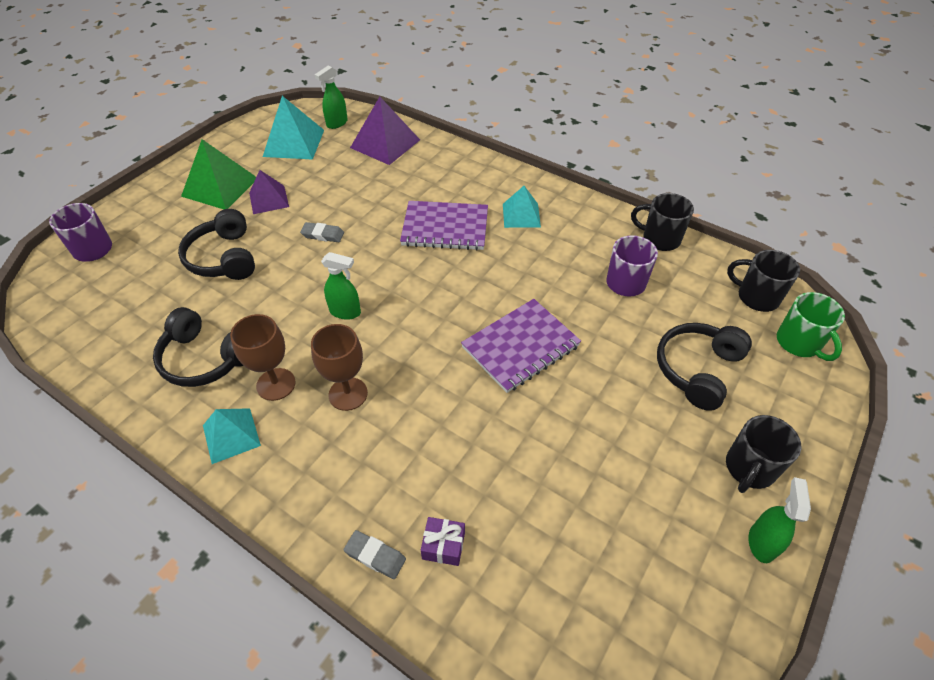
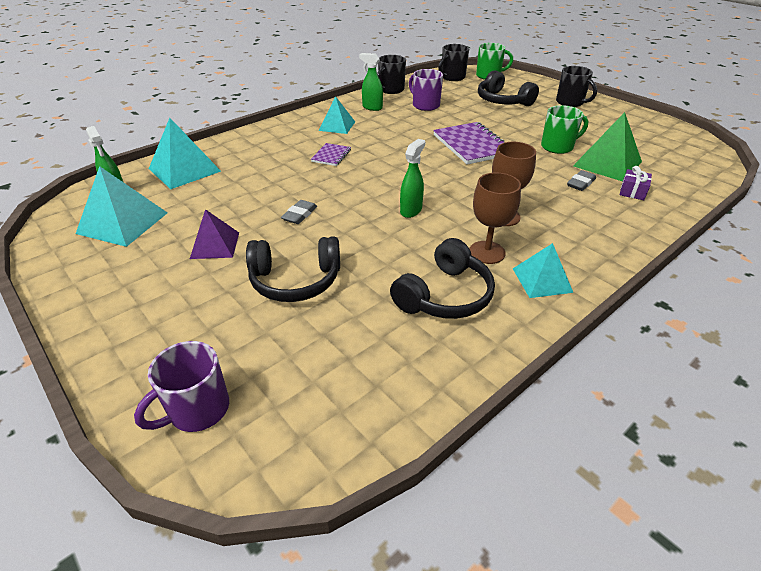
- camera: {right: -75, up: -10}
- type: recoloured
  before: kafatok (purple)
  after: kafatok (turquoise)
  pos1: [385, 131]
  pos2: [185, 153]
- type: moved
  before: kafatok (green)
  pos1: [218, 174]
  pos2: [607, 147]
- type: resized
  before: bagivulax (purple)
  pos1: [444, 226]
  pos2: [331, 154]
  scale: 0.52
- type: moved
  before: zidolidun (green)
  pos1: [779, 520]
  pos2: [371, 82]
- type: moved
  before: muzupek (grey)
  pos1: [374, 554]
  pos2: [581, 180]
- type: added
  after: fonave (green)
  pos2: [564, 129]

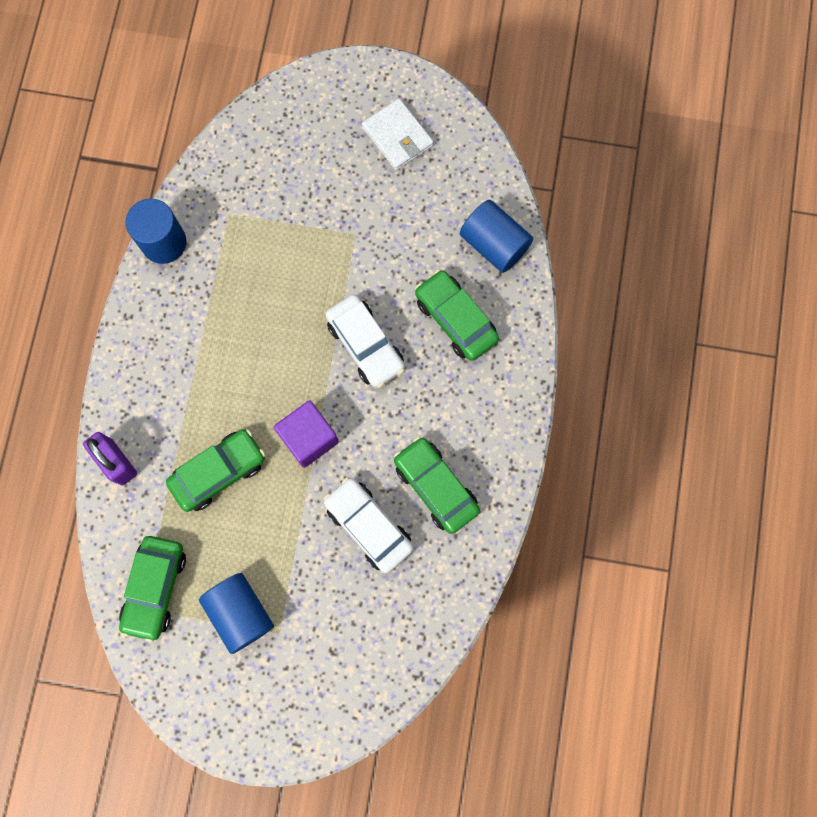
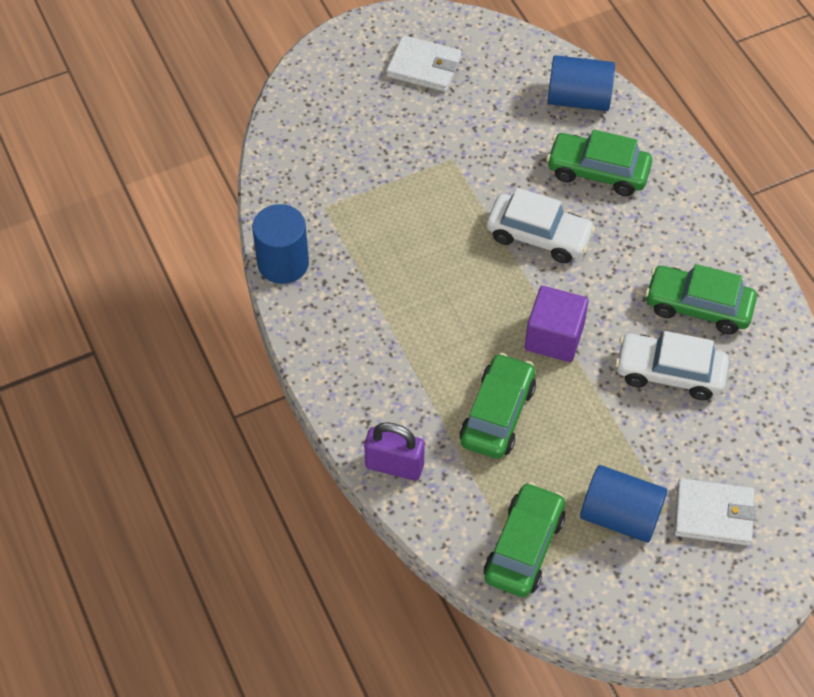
- camera: {right: -35, up: -20}
- type: turned
  before: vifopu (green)
  pos1: [152, 589]
  pos2: [524, 539]
  turn: -135
- type: added
  after: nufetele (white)
  pos2: [715, 512]

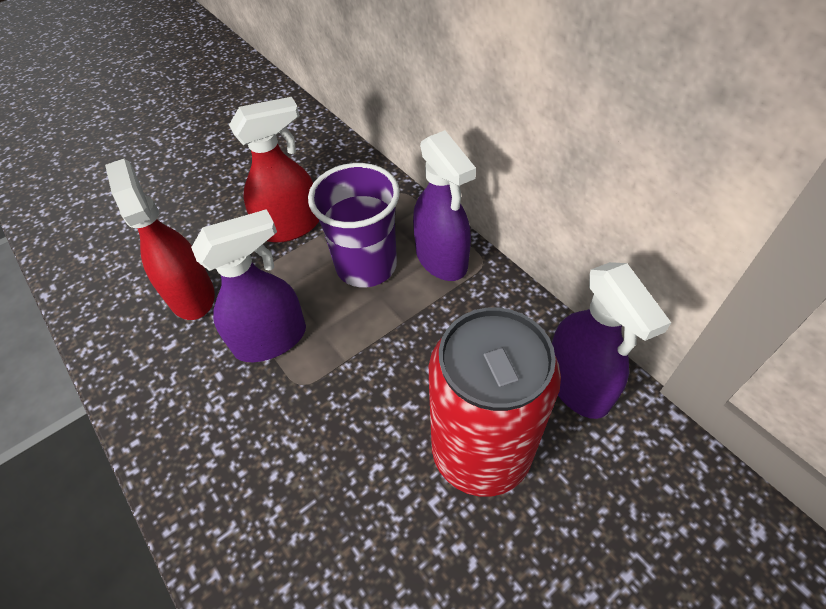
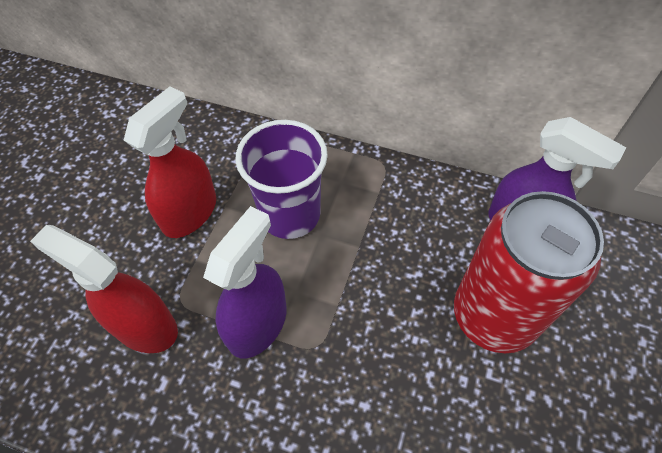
- camera: {right: -35, up: 5}
- type: removed
  before: zidolidun (purple)
  pos1: [444, 205]

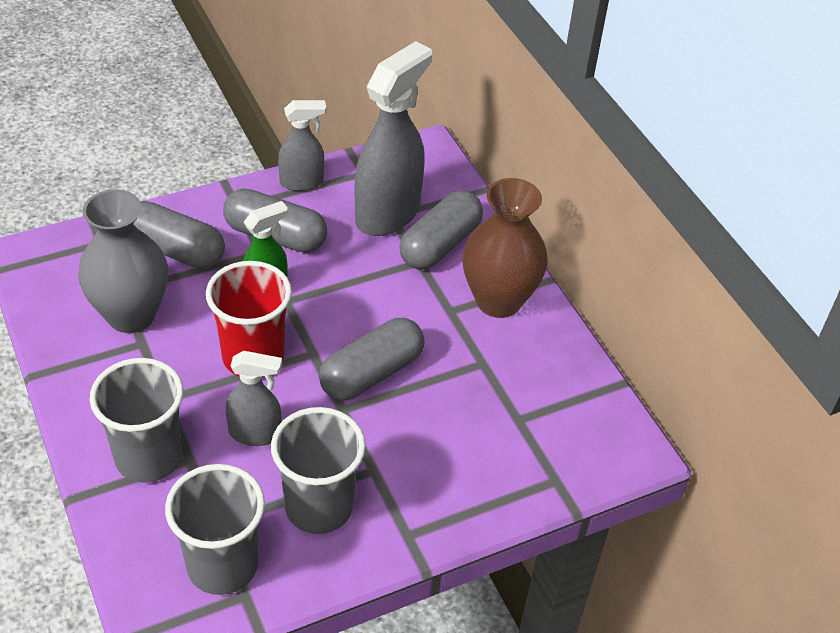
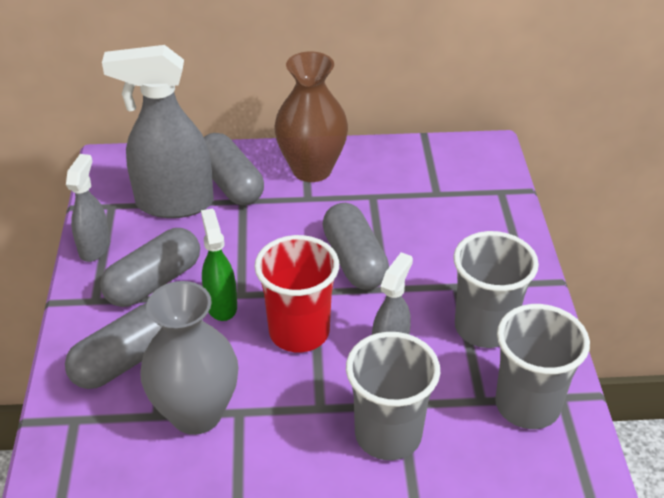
- camera: {right: -65, up: -5}
- type: turned
  before: zidolidun (grey)
  pos1: [393, 138]
  pos2: [158, 131]
  turn: -60

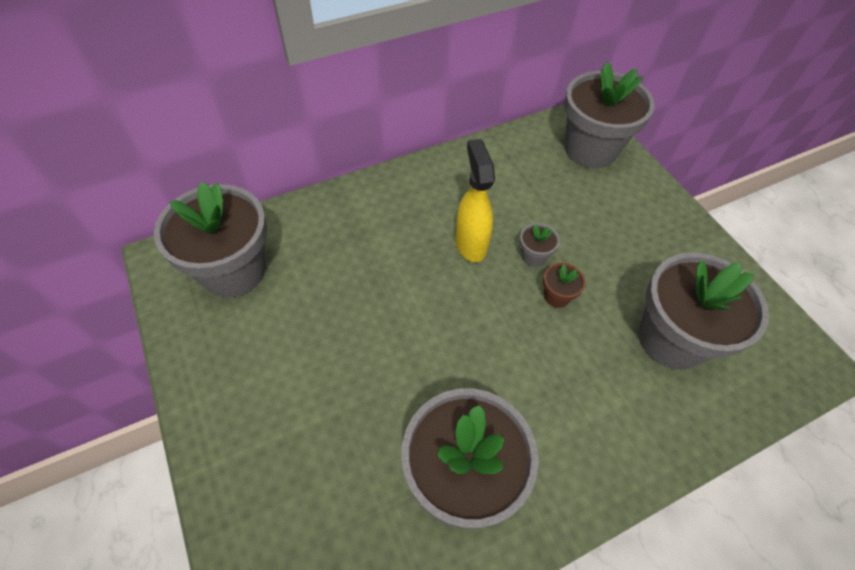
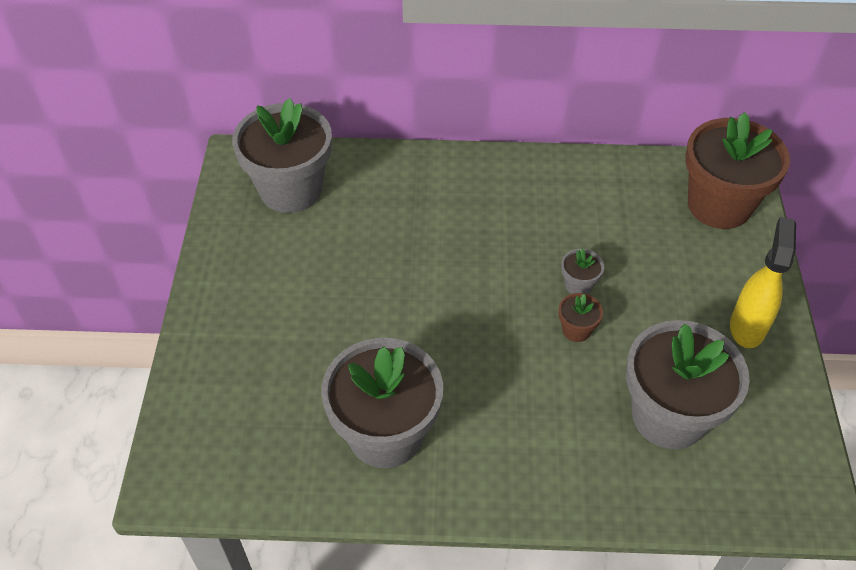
- camera: {right: 30, up: -5}
- type: recoloured
  before: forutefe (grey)
  after: forutefe (brown)
  pos1: [609, 114]
  pos2: [737, 170]
- type: moved
  before: zidolidun (yellow)
  pos1: [475, 200]
  pos2: [763, 282]

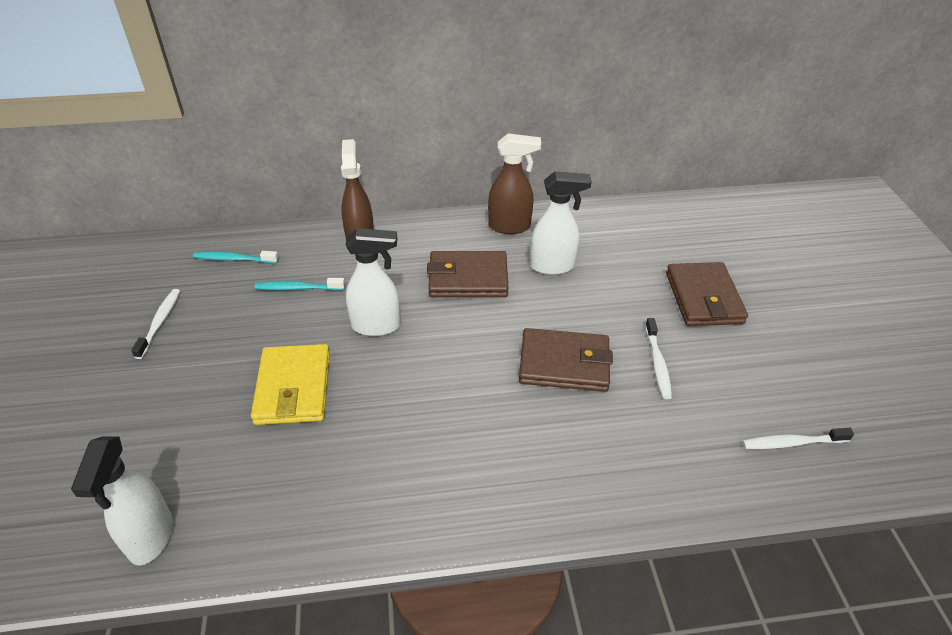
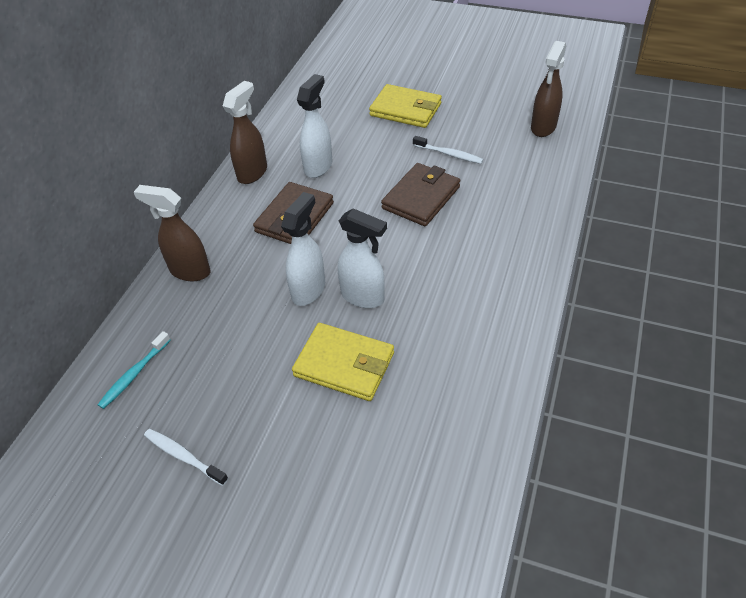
- camera: {right: -60, up: 5}
- type: recoloured
  before: nufetele (brown)
  after: nufetele (yellow)
  pos1: [707, 294]
  pos2: [405, 106]
- type: removed
  before: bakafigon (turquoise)
  pos1: [299, 284]
- type: replaced
  before: bakafigon (white)
  after: zidolidun (brown)
  pos1: [798, 438]
  pos2: [548, 89]
- type: moved
  before: zidolidun (white)
  pos1: [122, 500]
  pos2: [362, 258]

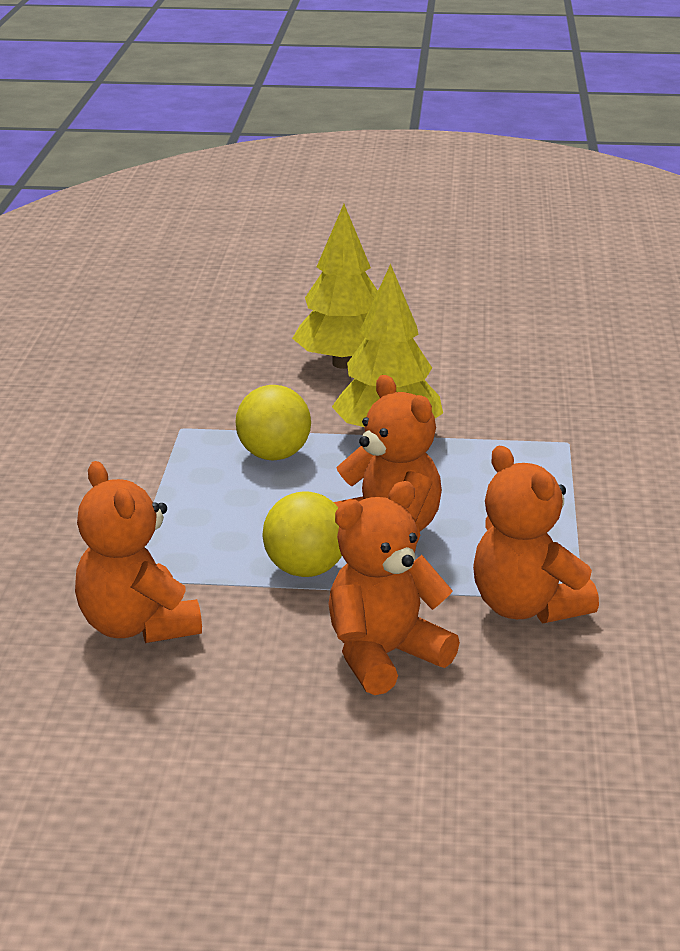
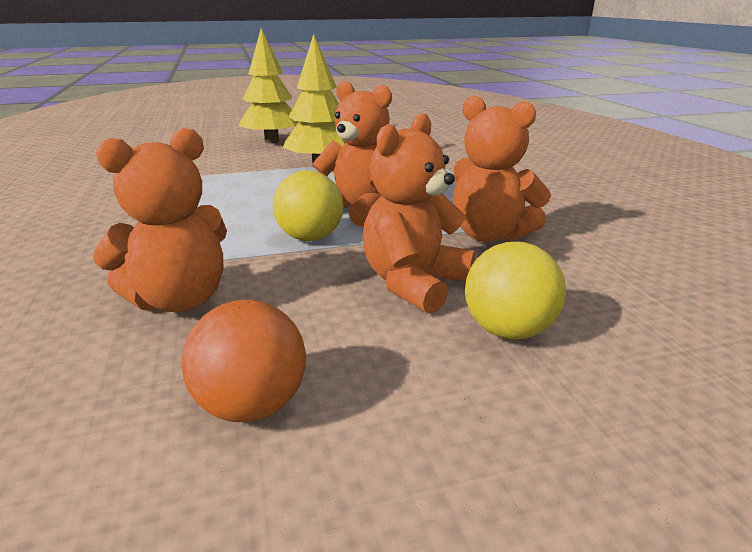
- camera: {right: -20, up: 0}
- type: moved
  before: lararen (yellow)
  pos1: [273, 422]
  pos2: [515, 290]
- type: turned
  before: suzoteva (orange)
  pos1: [138, 552]
  pos2: [159, 220]
  turn: -75
- type: added
  after: lararen (orange)
  pos2: [243, 361]

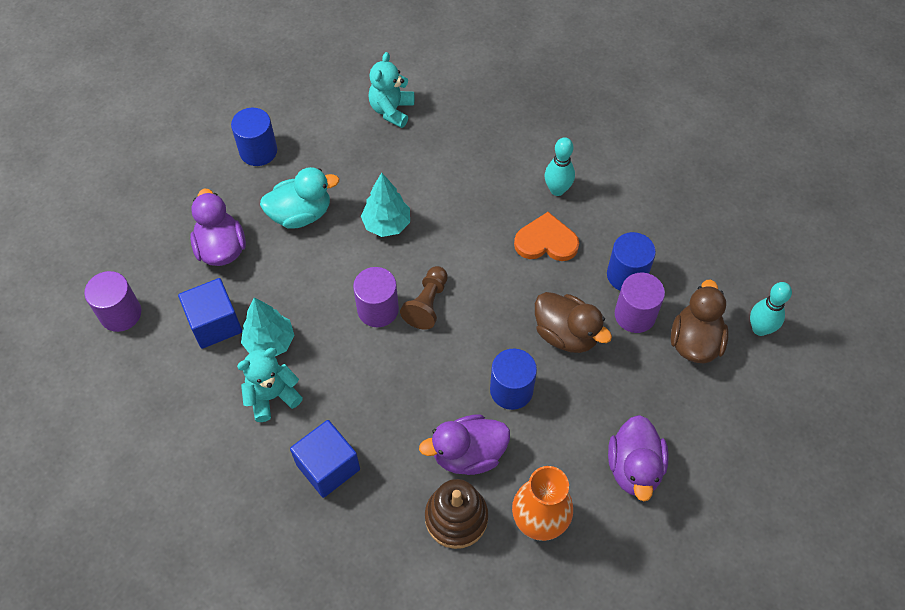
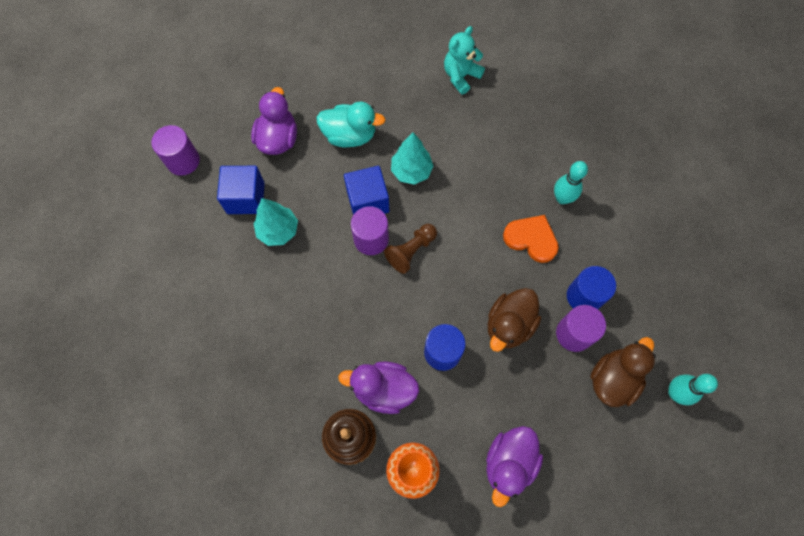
- camera: {right: 25, up: 10}
- type: removed
  before: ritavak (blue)
  pos1: [254, 137]
- type: turned
  before: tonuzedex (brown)
  pos1: [573, 322]
  pos2: [514, 320]
  turn: 60
- type: removed
  before: suzoteva (turquoise)
  pos1: [270, 385]
- type: moved
  before: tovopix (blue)
  pos1: [325, 459]
  pos2: [366, 190]

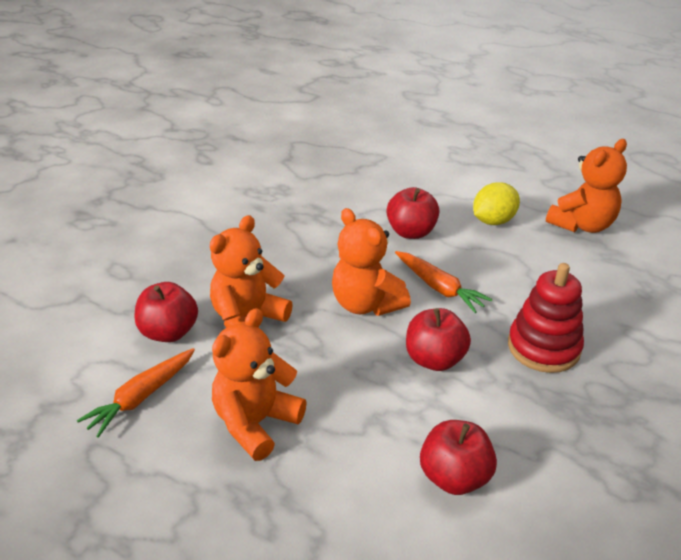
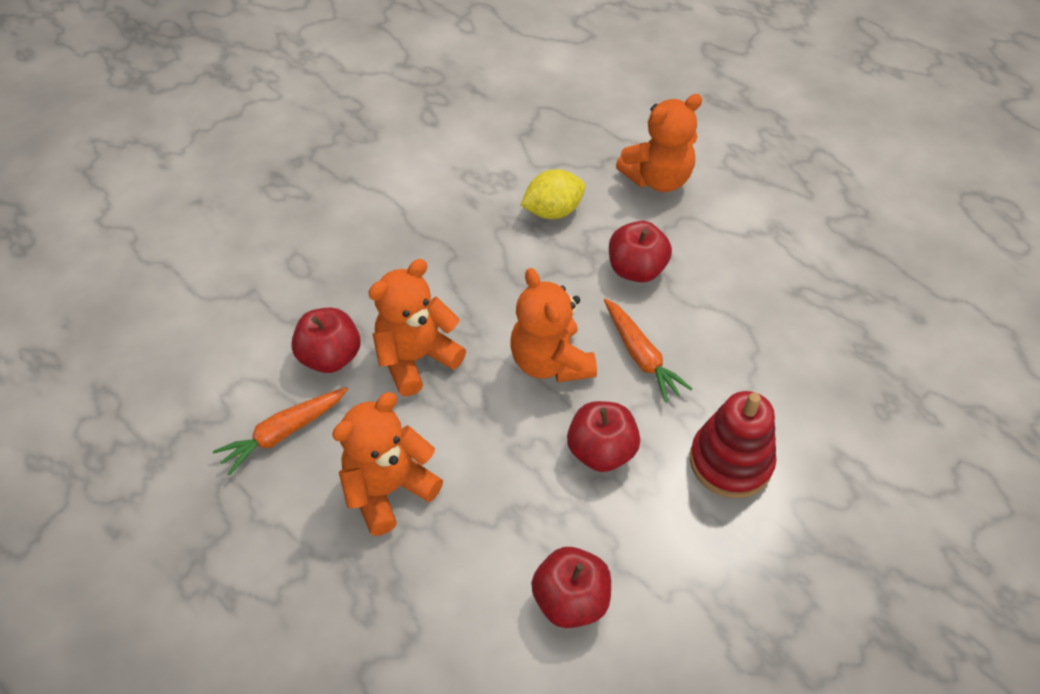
- camera: {right: 15, up: 15}
- type: moved
  before: suzoteva (orange)
  pos1: [586, 186]
  pos2: [659, 143]
- type: moved
  before: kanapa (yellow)
  pos1: [496, 203]
  pos2: [553, 194]

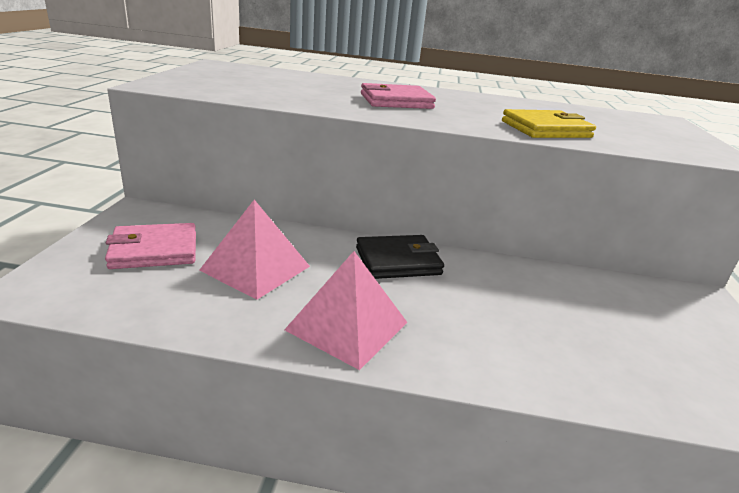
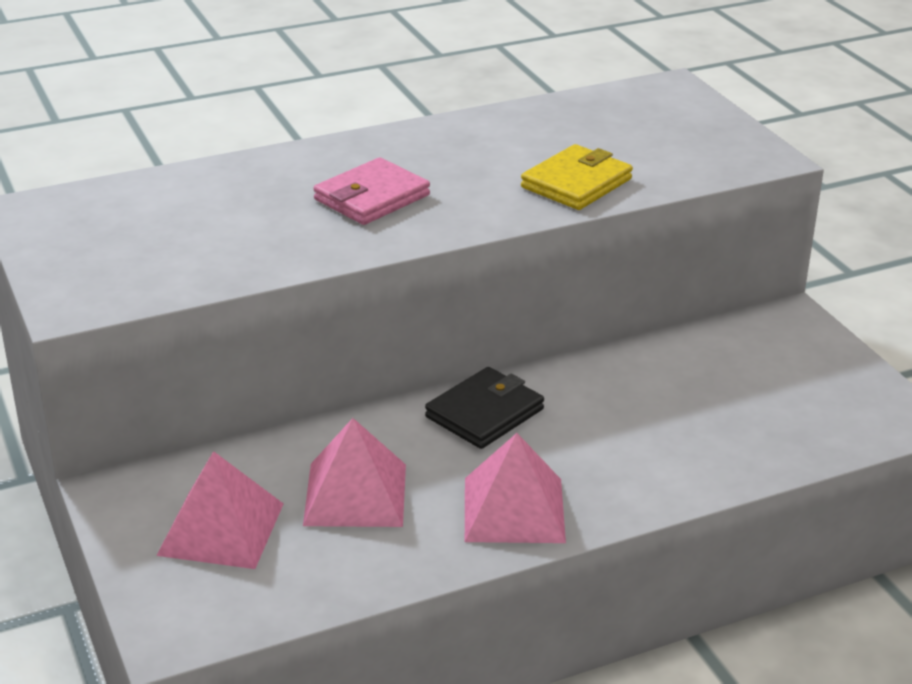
- camera: {right: -30, up: 5}
- type: replaced
  before: nufetele (pink)
  after: kafatok (pink)
  pos1: [150, 246]
  pos2: [220, 510]

